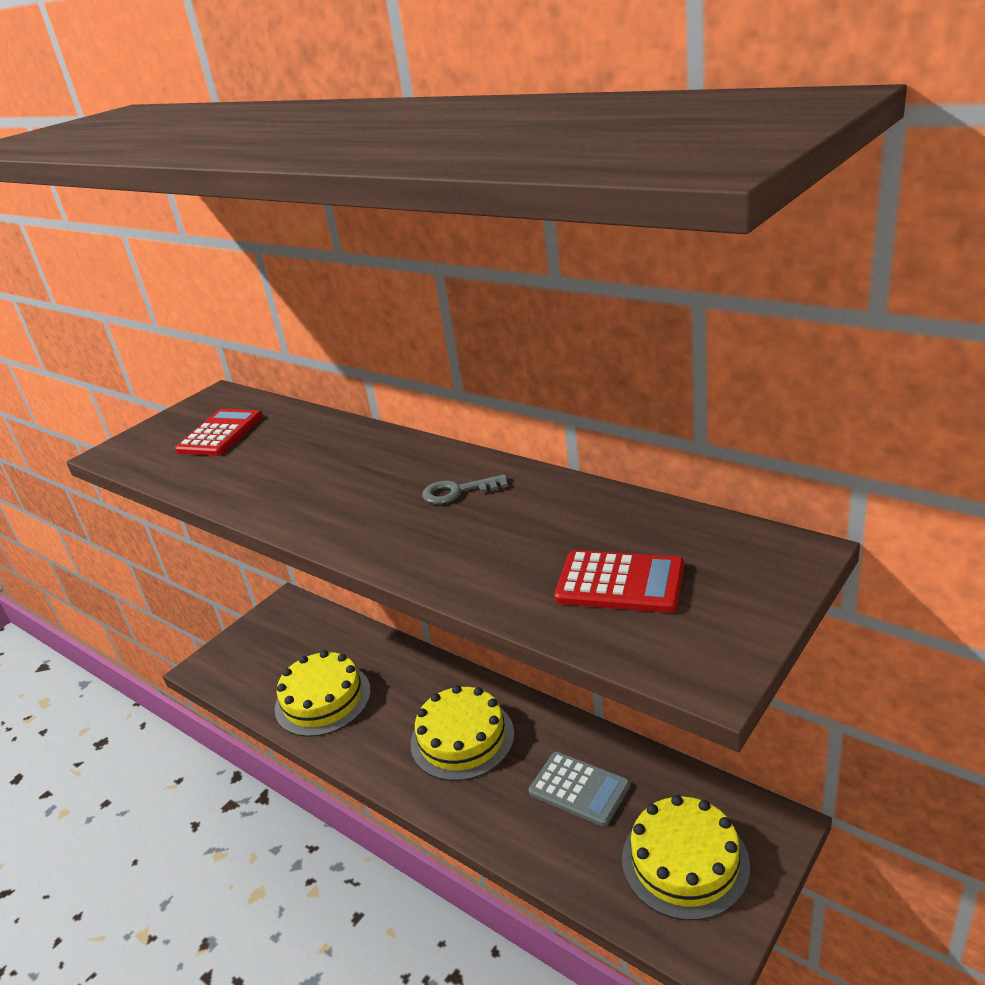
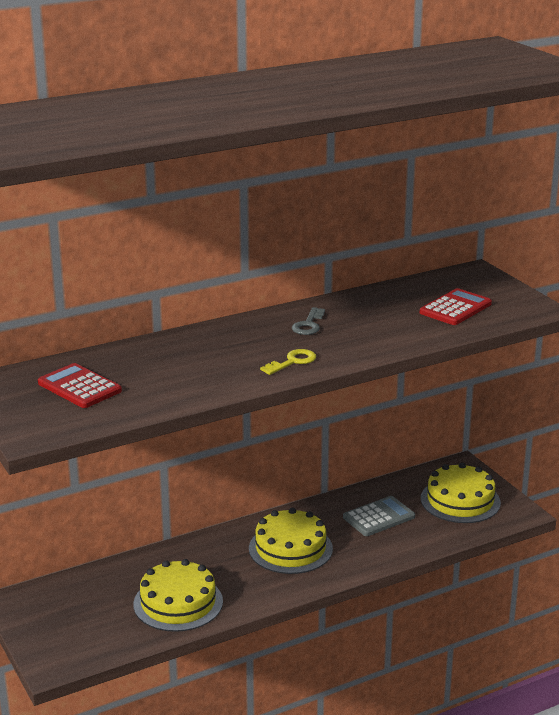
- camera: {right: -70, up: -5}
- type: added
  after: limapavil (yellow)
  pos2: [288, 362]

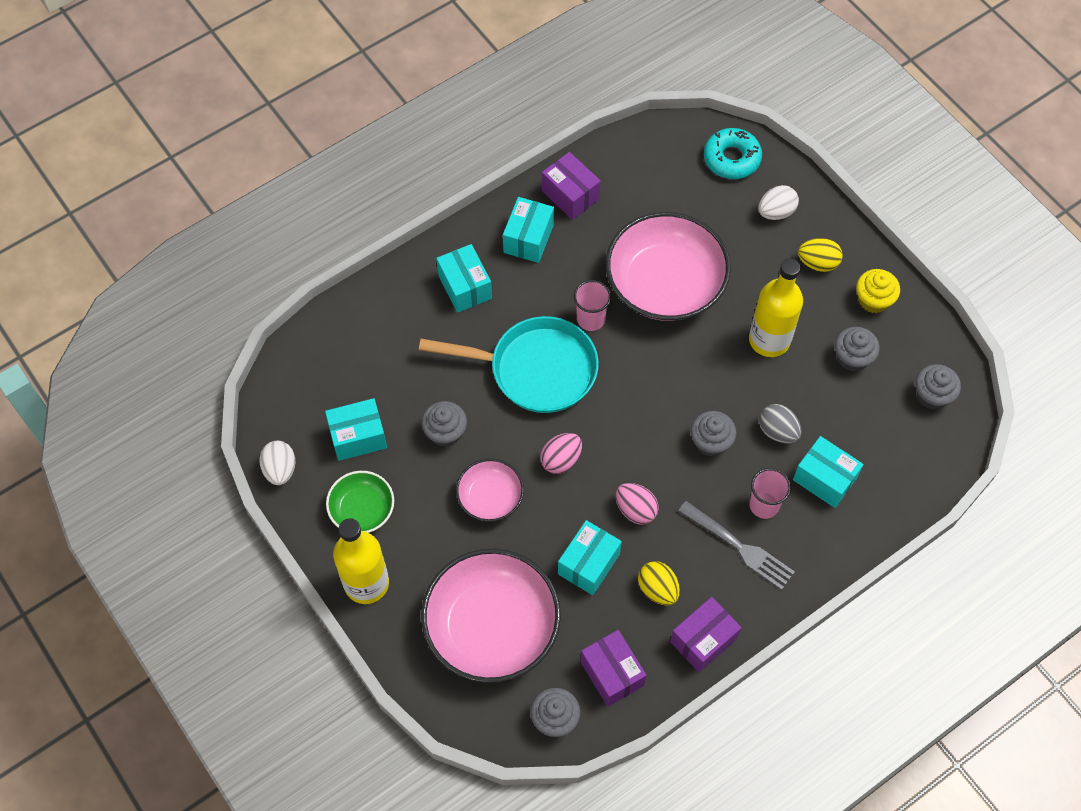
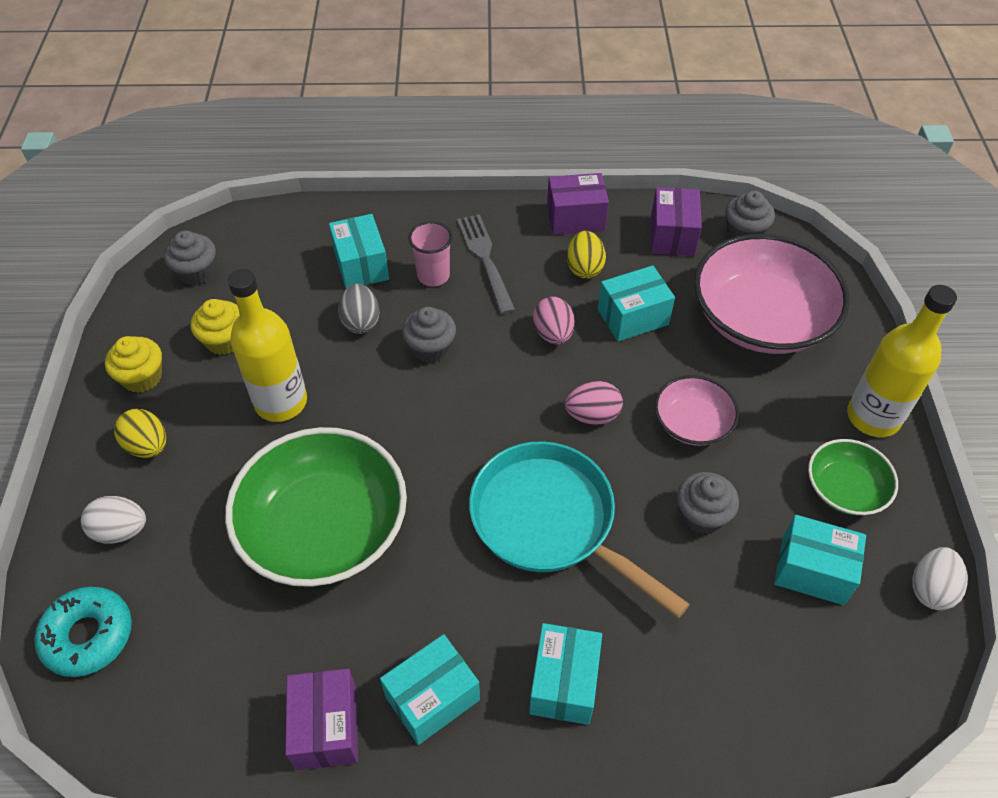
- camera: {right: -145, up: -10}
- type: recoloured
  before: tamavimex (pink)
  after: tamavimex (green)
  pos1: [668, 266]
  pos2: [316, 507]
- type: removed
  before: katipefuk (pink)
  pos1: [592, 305]
- type: recoloured
  before: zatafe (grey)
  after: zatafe (yellow)
  pos1: [857, 349]
  pos2: [215, 327]

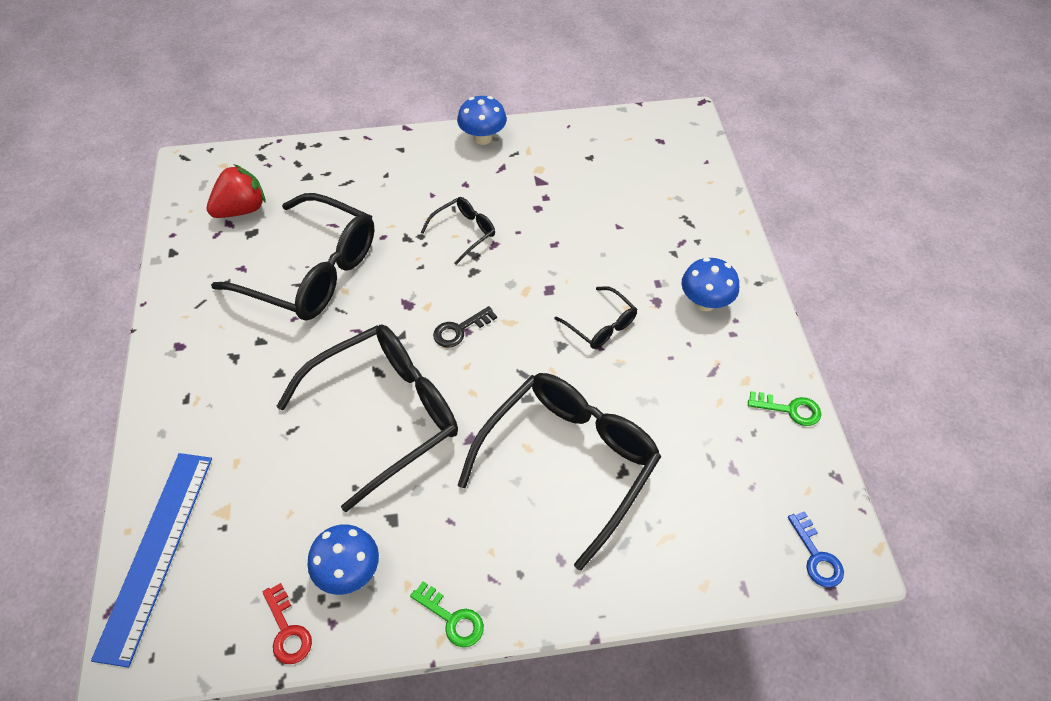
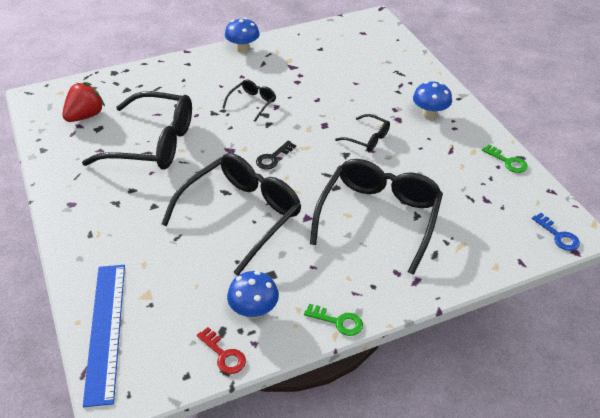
- camera: {right: -15, up: -10}
- type: turned
  before: limapavil (green)
  pos1: [784, 408]
  pos2: [505, 158]
  turn: 45

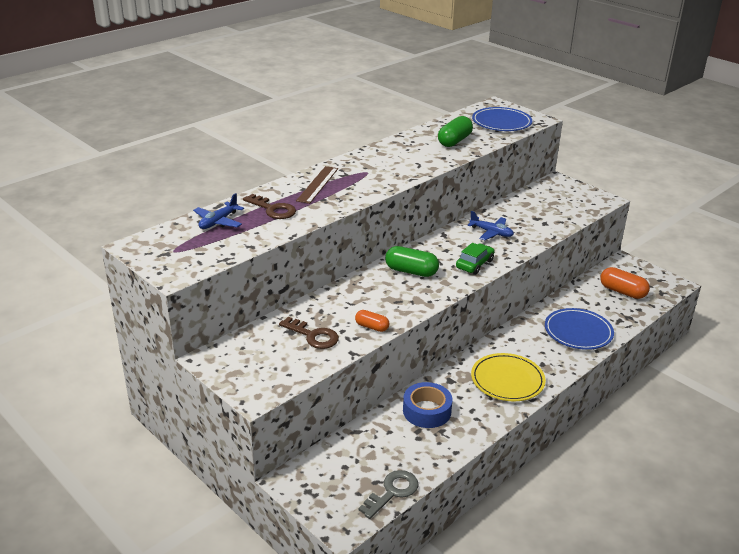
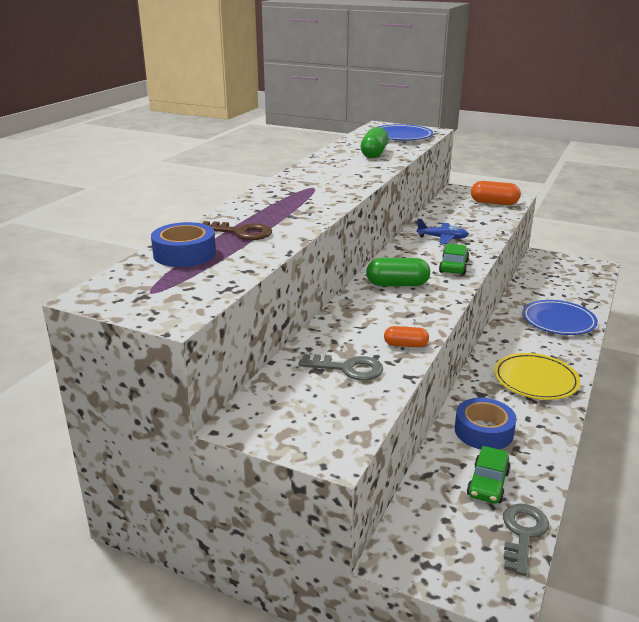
- camera: {right: -20, up: -5}
- type: removed
  before: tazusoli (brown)
  pos1: [317, 185]
- type: replaced
  before: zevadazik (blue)
  after: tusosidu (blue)
  pos1: [218, 211]
  pos2: [183, 244]
- type: moved
  before: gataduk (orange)
  pos1: [625, 283]
  pos2: [496, 193]
- type: recoloured
  before: limapavil (brown)
  after: limapavil (grey)
  pos1: [309, 333]
  pos2: [340, 367]
- type: added
  after: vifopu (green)
  pos2: [489, 475]

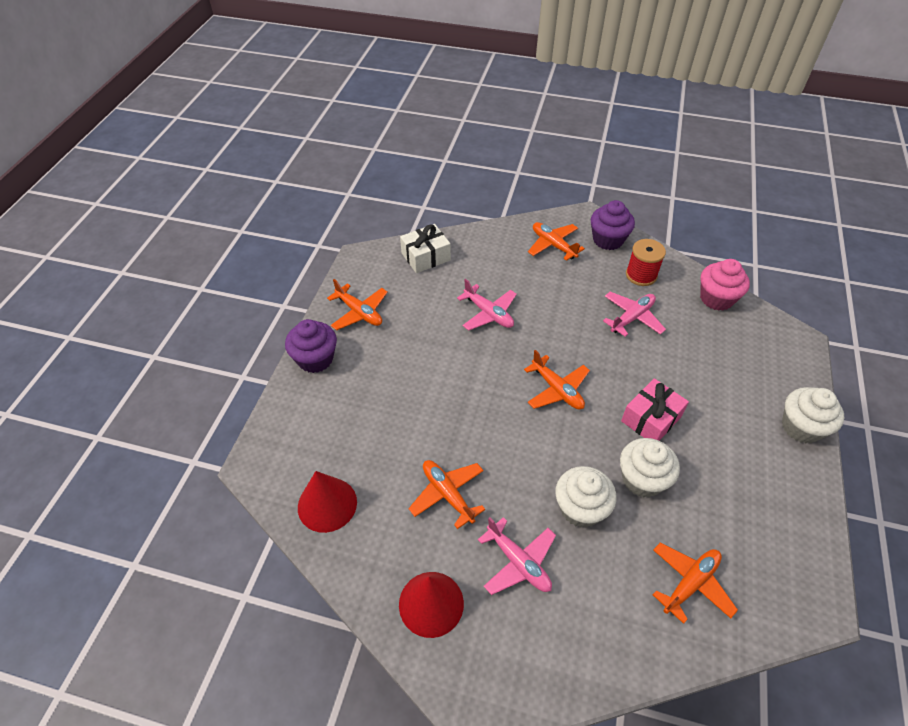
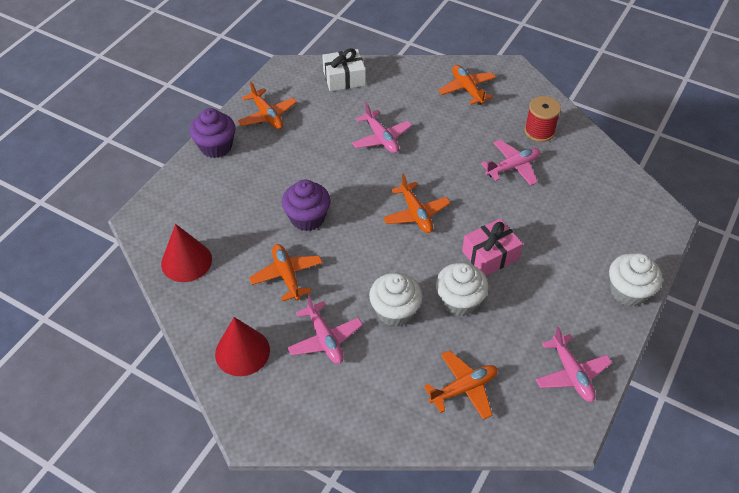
- camera: {right: 15, up: 0}
- type: moved
  before: zatafe (purple)
  pos1: [613, 225]
  pos2: [306, 205]
- type: removed
  before: zatafe (pink)
  pos1: [725, 285]
- type: added
  after: zevadazik (pink)
  pos2: [573, 364]

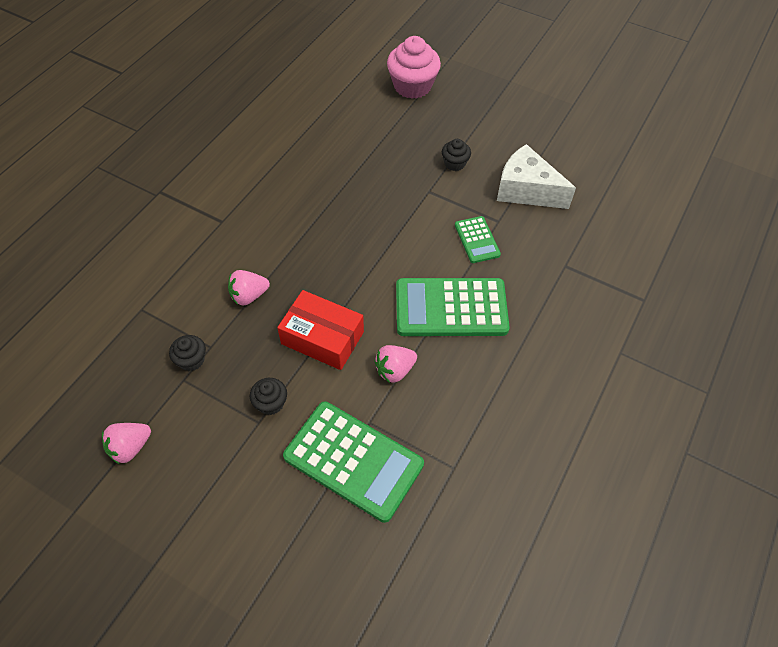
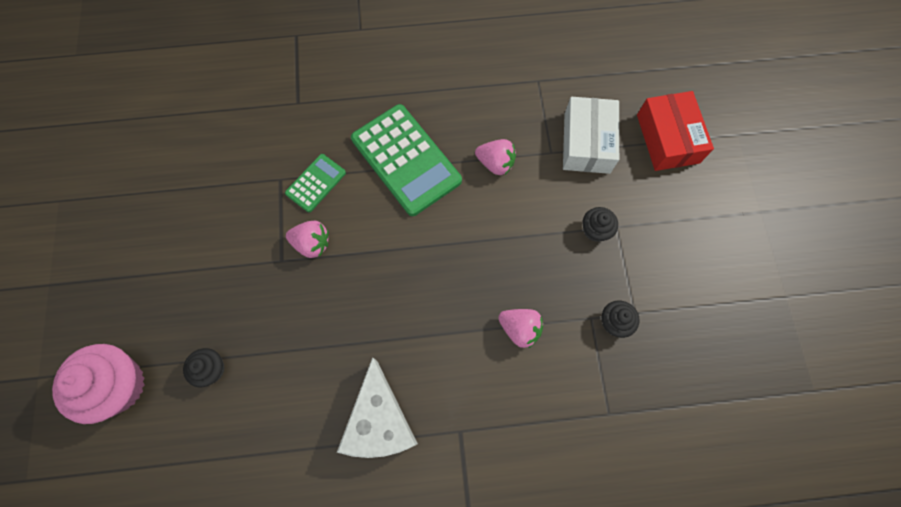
- camera: {right: -125, up: 15}
- type: moved
  before: zatafe (black)
  pos1: [456, 155]
  pos2: [204, 367]
- type: moved
  before: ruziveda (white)
  pos1: [536, 176]
  pos2: [377, 407]
- type: moved
  before: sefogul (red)
  pos1: [320, 330]
  pos2: [675, 131]
- type: replaced
  before: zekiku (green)
  after: sefogul (white)
  pos1: [353, 462]
  pos2: [591, 135]
- type: moved
  before: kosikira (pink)
  pos1: [126, 443]
  pos2: [307, 239]

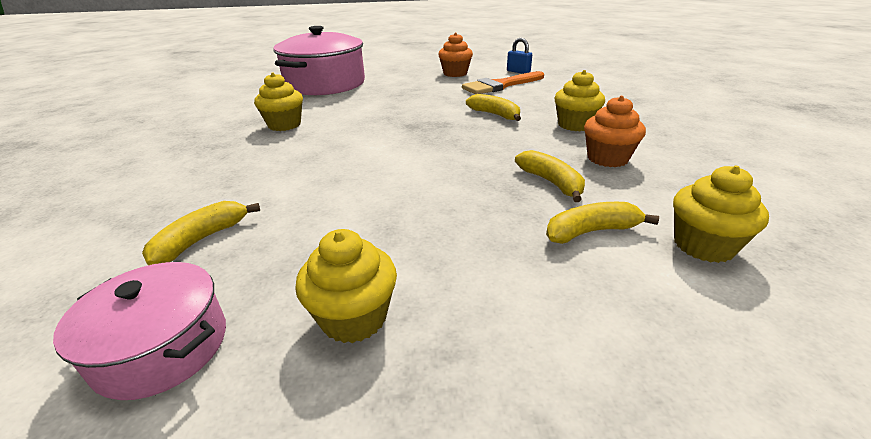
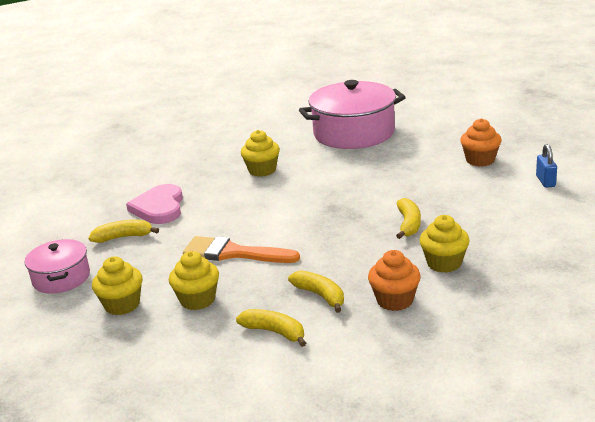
- camera: {right: 50, up: -5}
- type: moved
  before: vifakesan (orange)
  pos1: [503, 82]
  pos2: [241, 249]
- type: turned
  before: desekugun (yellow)
  pos1: [550, 176]
  pos2: [316, 291]
  turn: -60
- type: moved
  before: zatafe (yellow)
  pos1: [721, 214]
  pos2: [194, 280]
- type: added
  after: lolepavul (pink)
  pos2: [154, 204]

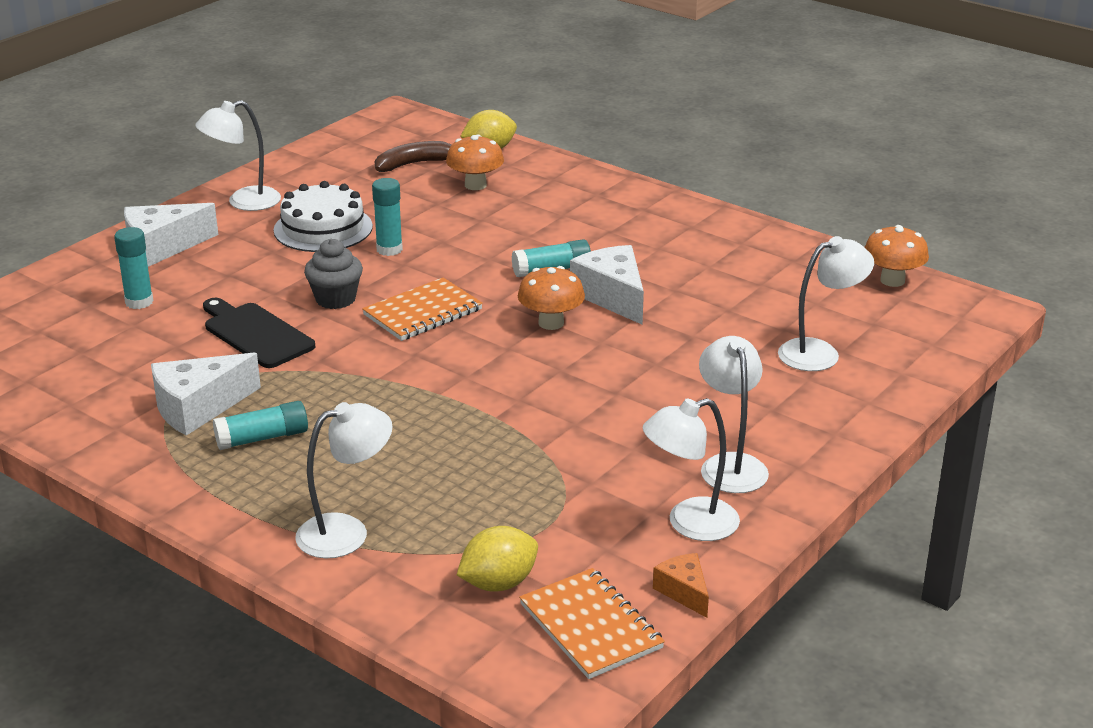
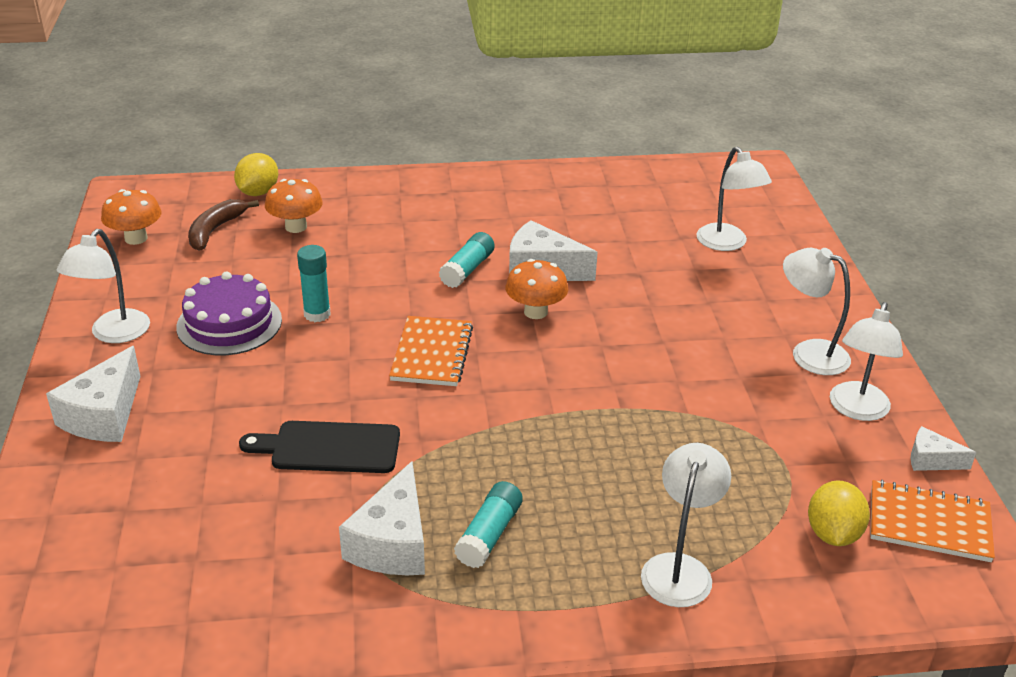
- camera: {right: -45, up: 5}
- type: recoloured
  before: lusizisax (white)
  after: lusizisax (purple)
  pos1: [323, 216]
  pos2: [229, 313]
- type: moved
  before: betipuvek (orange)
  pos1: [897, 256]
  pos2: [131, 217]
- type: removed
  before: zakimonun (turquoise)
  pos1: [134, 268]
- type: turned
  before: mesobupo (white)
  pos1: [826, 303]
  pos2: [734, 199]
  turn: 135
- type: removed
  before: zatafe (grey)
  pos1: [333, 274]
- type: recoloured
  before: ruziveda (orange)
  after: ruziveda (white)
  pos1: [681, 585]
  pos2: [944, 448]

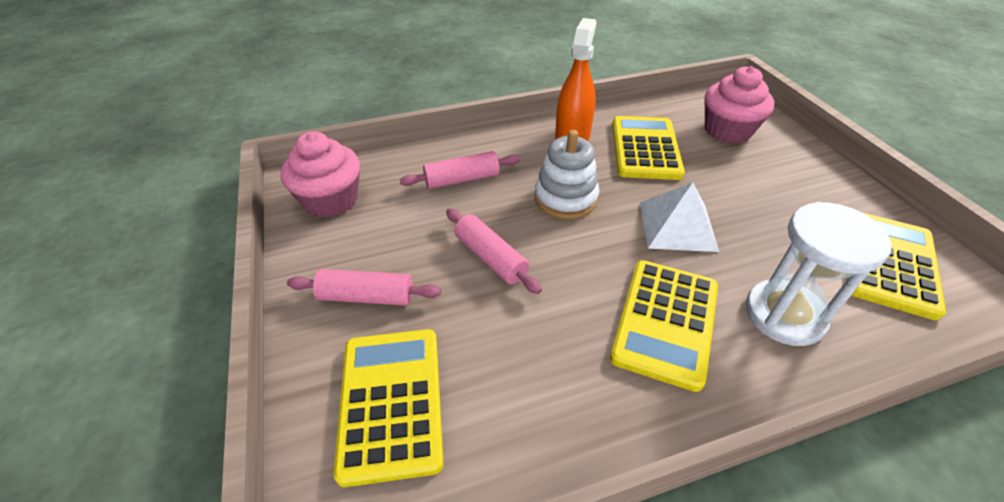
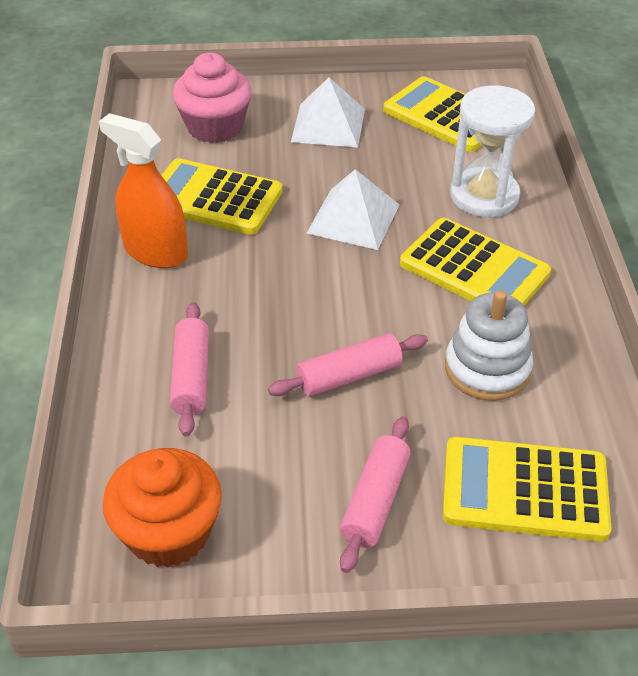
- camera: {right: -75, up: 0}
- type: moved
  before: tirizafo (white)
  pos1: [567, 174]
  pos2: [489, 345]
- type: recoloured
  before: zatafe (pink)
  after: zatafe (orange)
  pos1: [320, 174]
  pos2: [162, 508]
- type: added
  after: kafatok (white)
  pos2: [328, 112]

